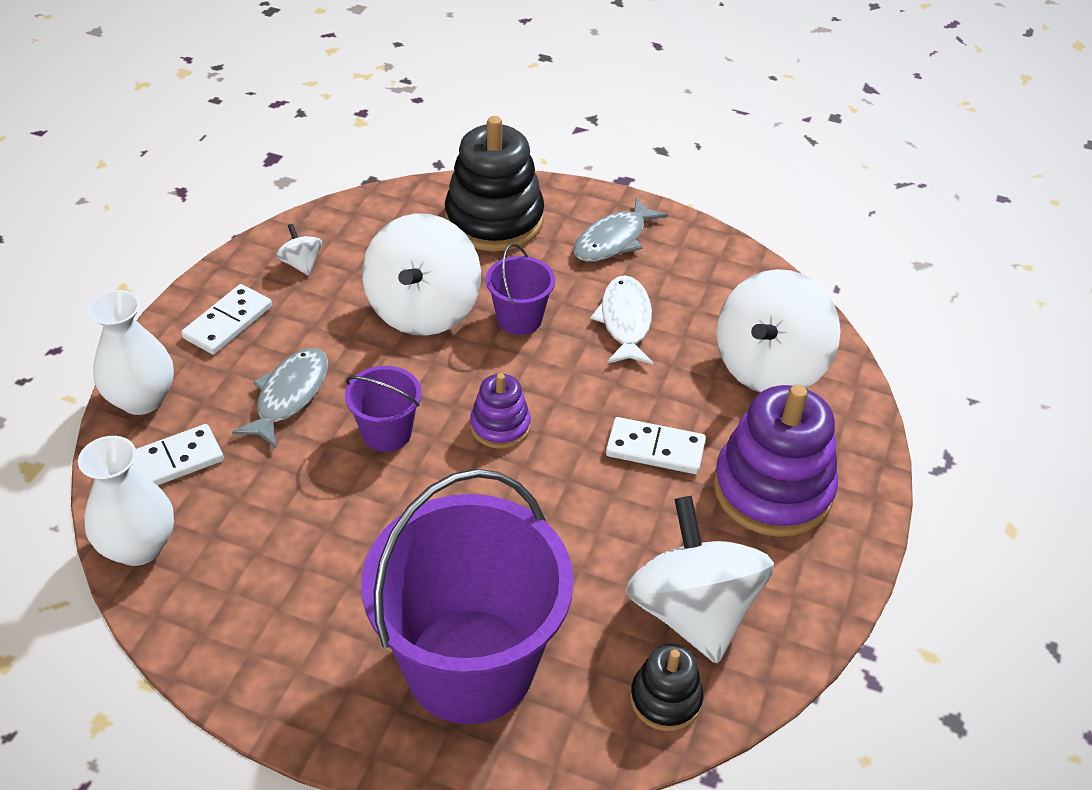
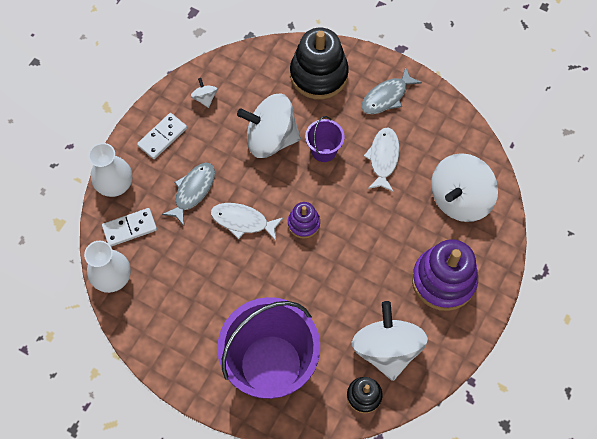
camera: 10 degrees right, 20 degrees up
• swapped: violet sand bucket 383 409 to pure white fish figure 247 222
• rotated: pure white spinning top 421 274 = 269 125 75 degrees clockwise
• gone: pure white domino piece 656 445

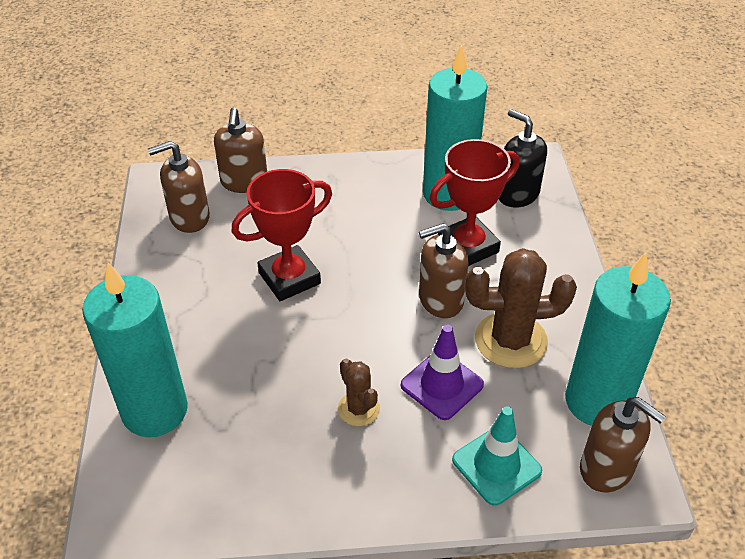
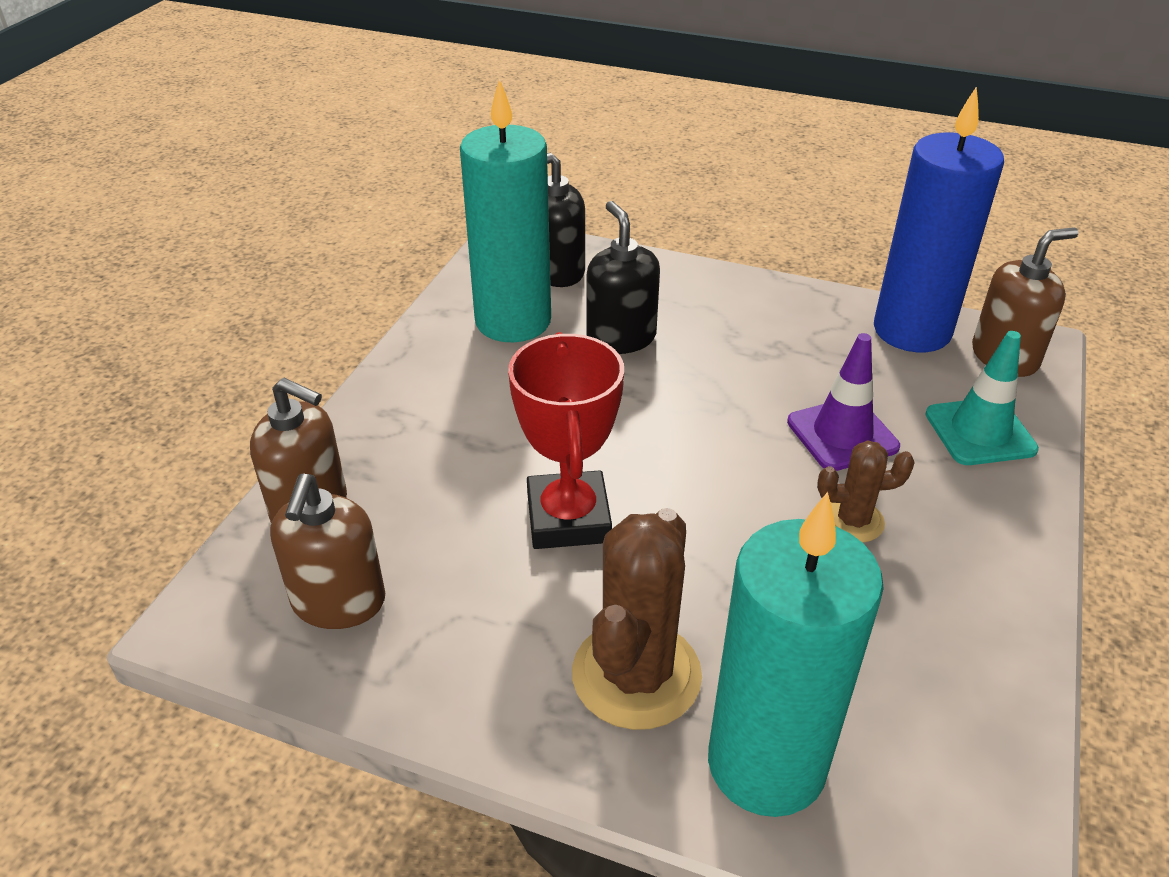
camera: 65 degrees left, 5 degrees down
• gone: dark brown soap pump 444 270
• swapped: scarlet award cup 475 202 to jet-black soap pump 623 277
• shifted: dark brown saguaro cactus 521 308 to 637 619
• repainted: teal candle 618 339 to cobalt candle 939 219

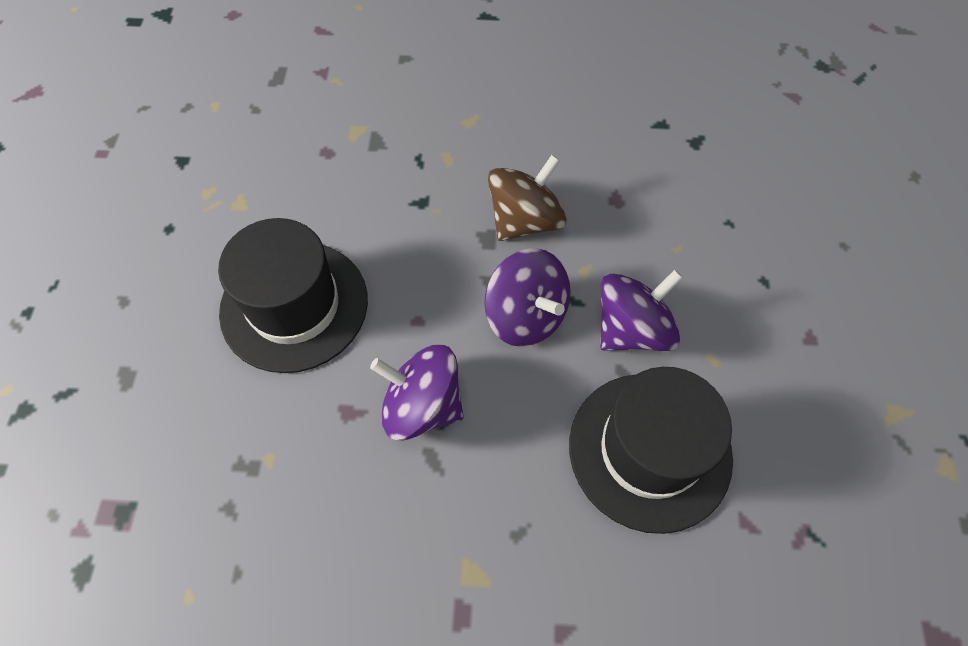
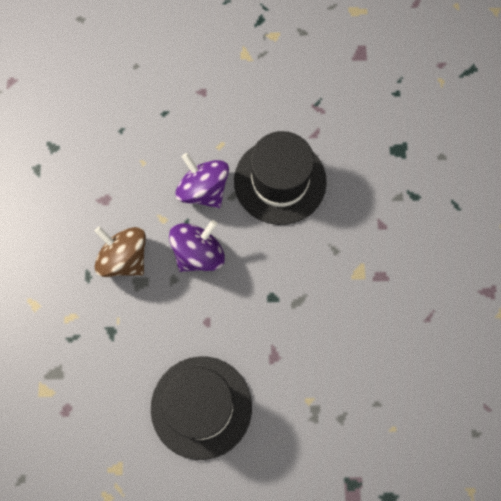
camera: 95 degrees left, 10 degrees up
• gone: violet spinning top 417 393

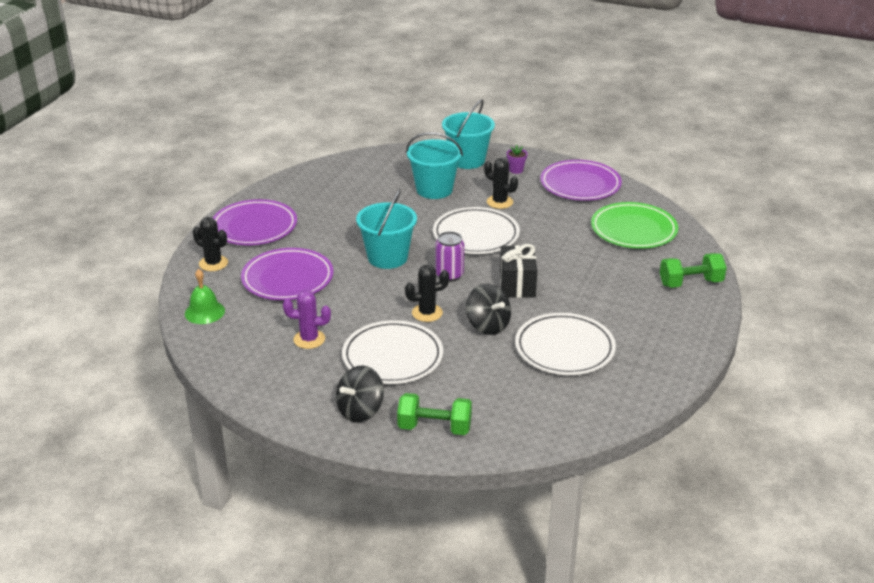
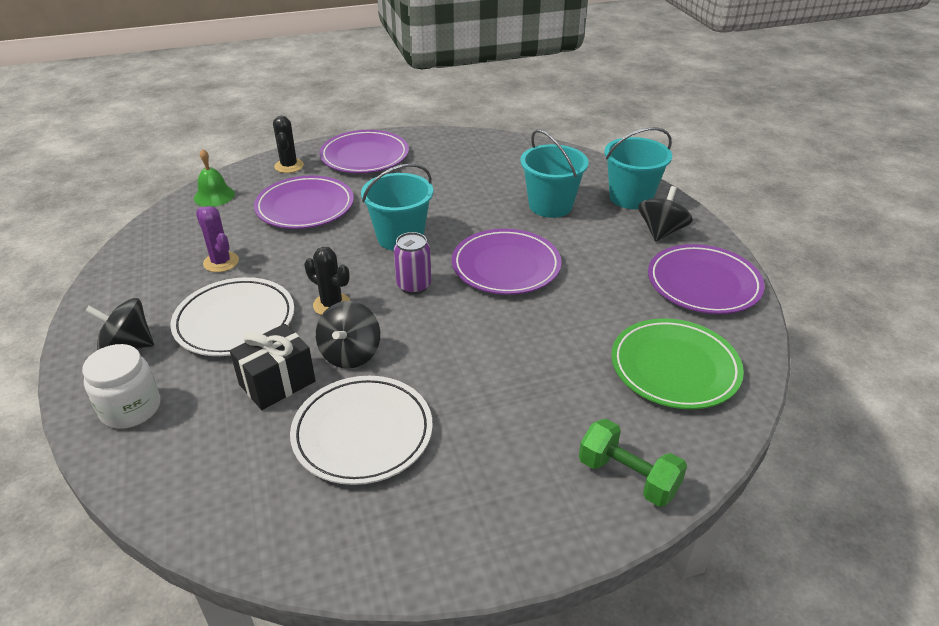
camera: 50 degrees right, 5 degrees up
• swapped: green free weight 434 414 to pure white jam jar 121 386
• repainted: pure white flat dish 476 230 to violet flat dish 507 262
• gone: jet-black saguaro cactus 501 183
• shifted: jet-black wrapped gift 518 271 to 273 367
• swapped: violet plant pot 517 159 to jet-black spinning top 665 214

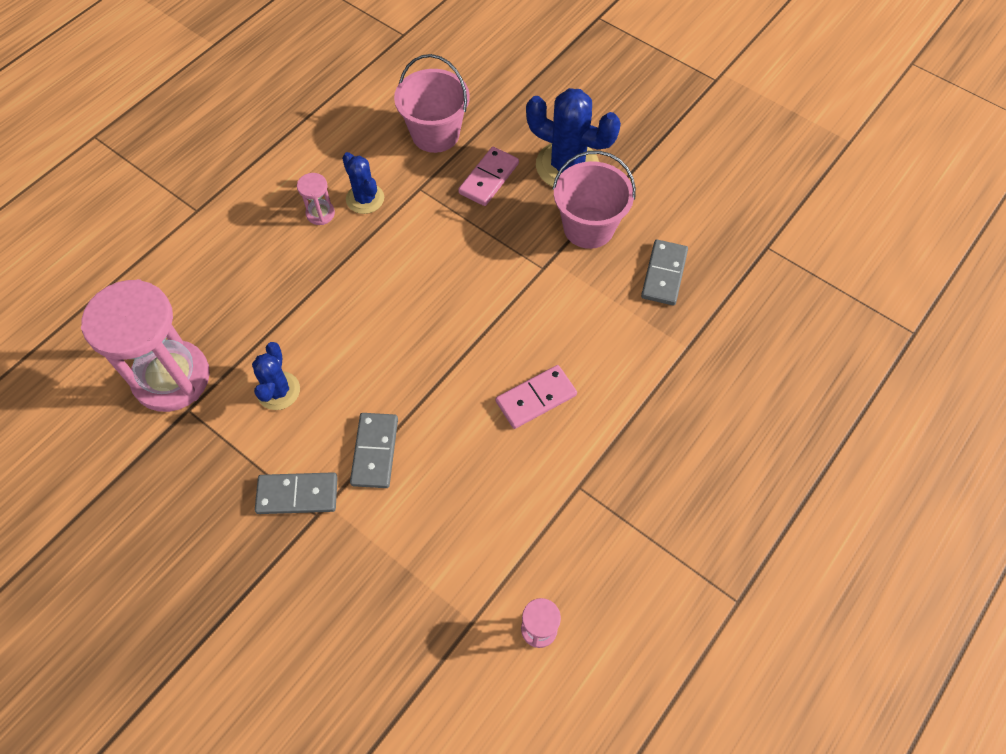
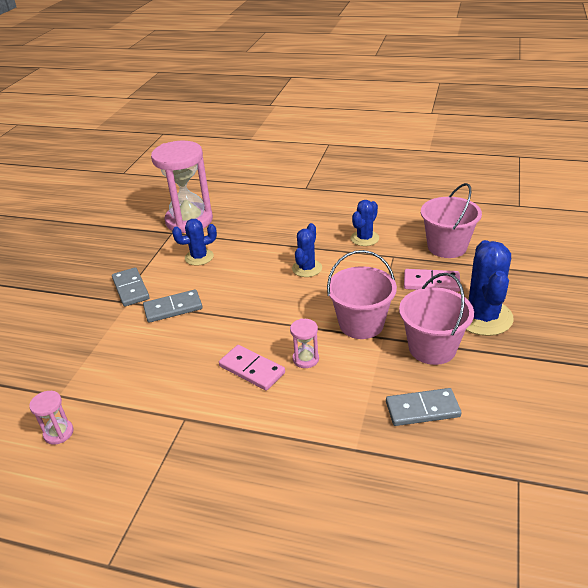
camera: 70 degrees right, 25 degrees down
• shifted: pink sandglass 316 199 to 304 343
• new: cobalt saguaro cactus 307 250
• new: pink sand bucket 362 294

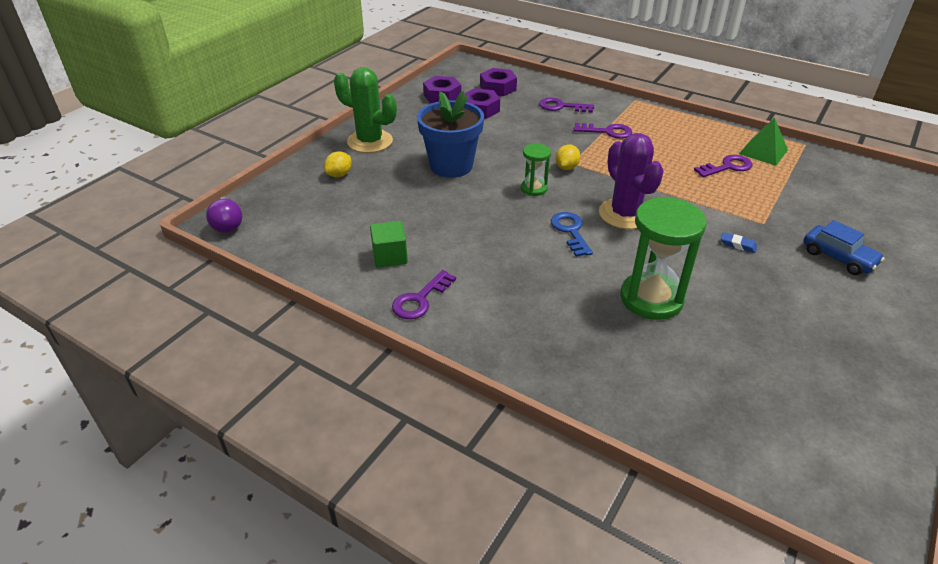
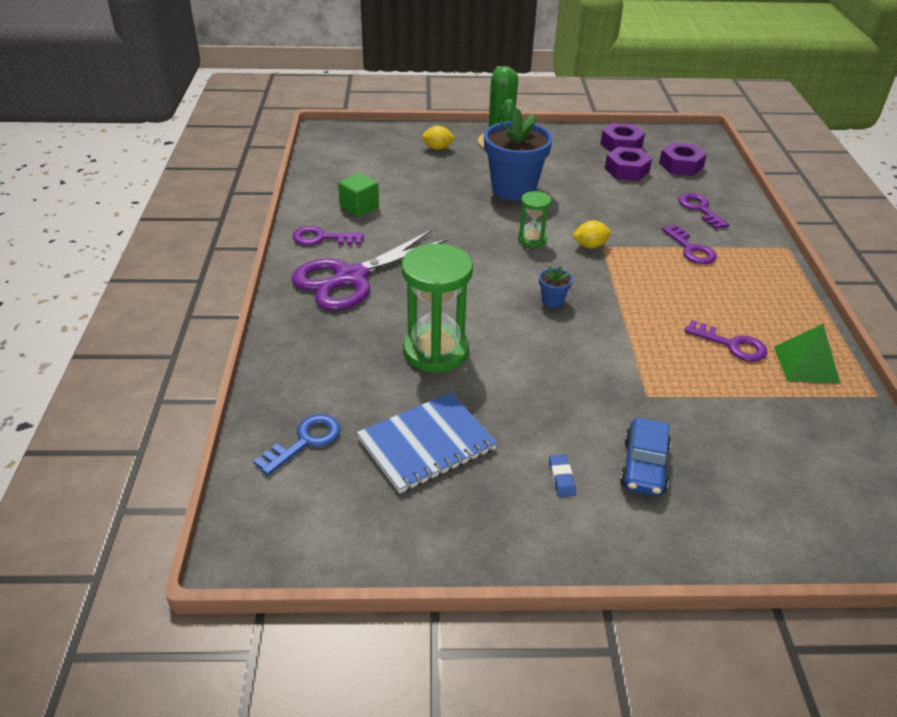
camera: 55 degrees right, 0 degrees up
• gone: violet bulb 224 215
• shifted: cobalt door key 572 234 to 297 445
• swapped: violet saguaro cactus 631 181 to cobalt plant pot 556 287
• shifted: cobalt gum eraser 739 242 to 562 475
• new: violet scissors 369 270
• new: cobalt notebook 427 442

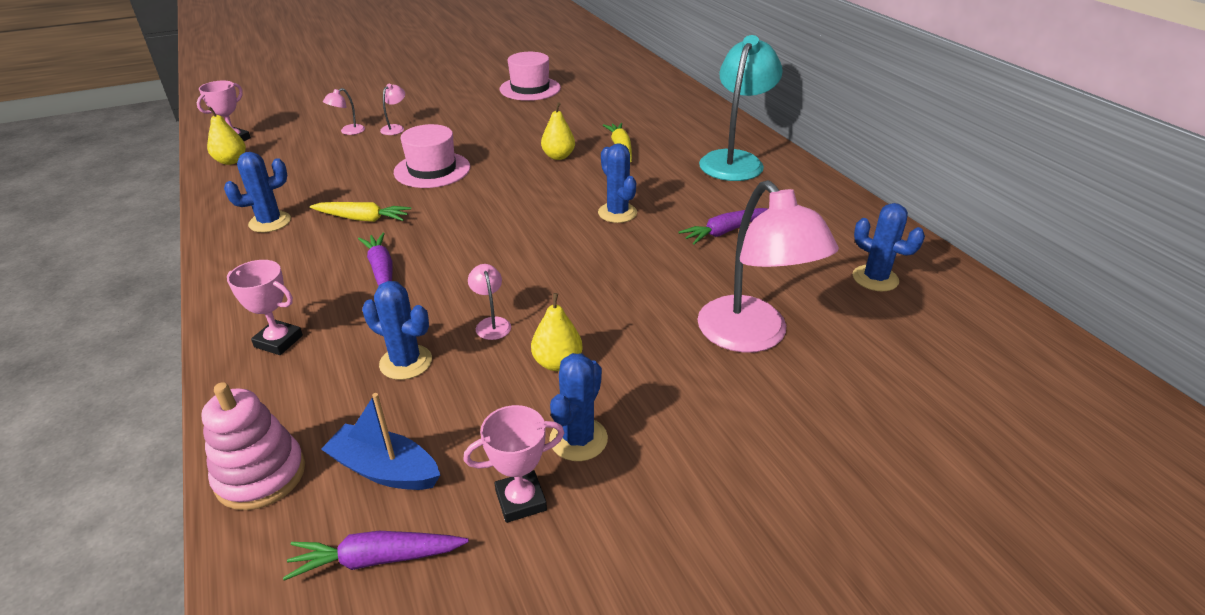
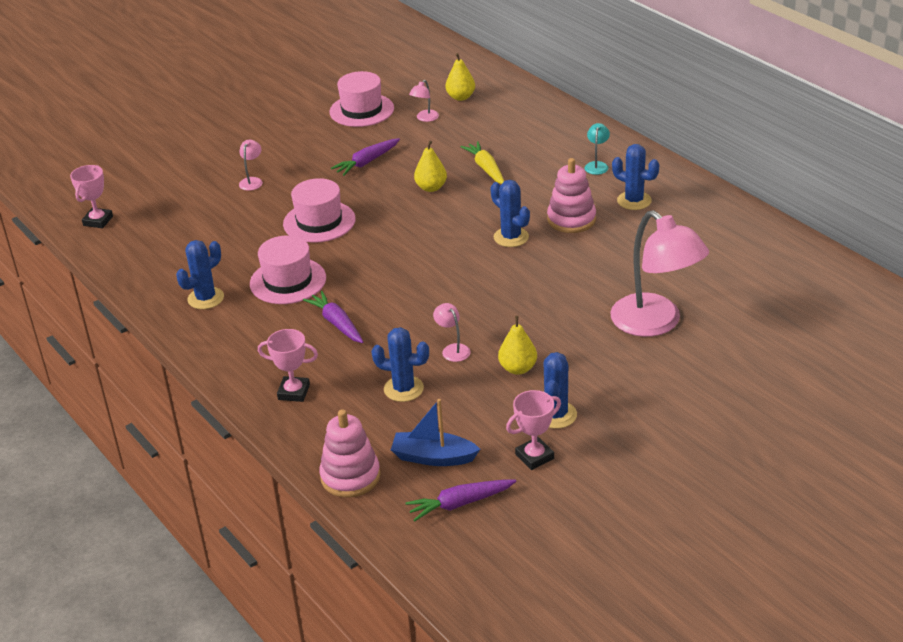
camera: 10 degrees left, 0 degrees up
• shifted: yellow pear fruit 226 136 to 460 77
• swapped: yellow root vegetable 360 212 to pink top hat 288 269
• shifted: pink reading lamp 344 111 to 424 101
• shifted: violet root vegetable 723 226 to 365 157
• scaled: teal reading lamp 741 108 = 597 149 x0.40
• shifted: cobalt saguaro cactus 889 247 to 635 177
• new: pink ring stacker 571 195

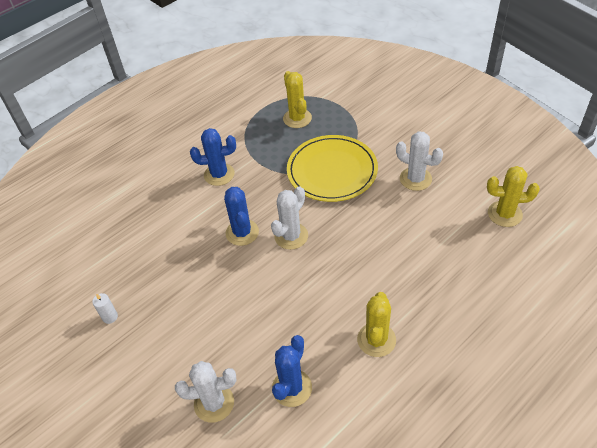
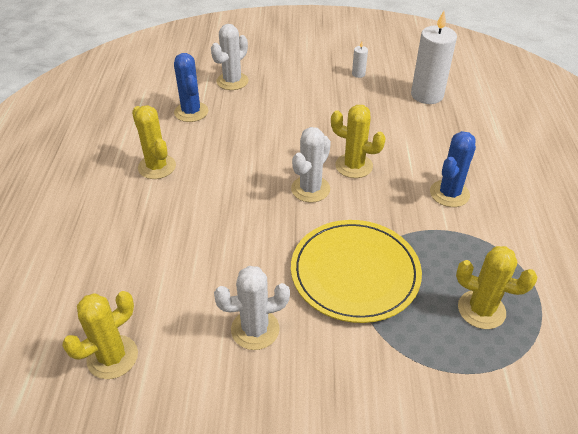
camera: 130 degrees right, 5 degrees down
• repainted: cobalt saguaro cactus 241 216 to yellow saguaro cactus 358 141
• rotated: pure white saguaro cactus 289 218 = 311 165 45 degrees clockwise
• new: pure white candle 434 57

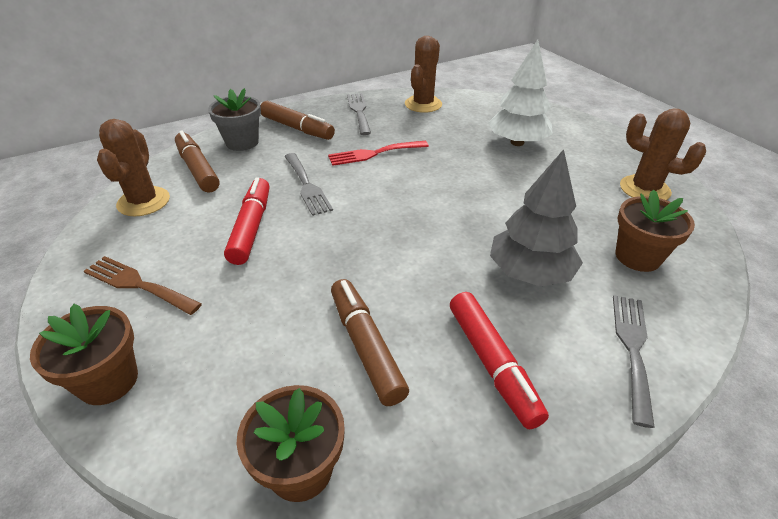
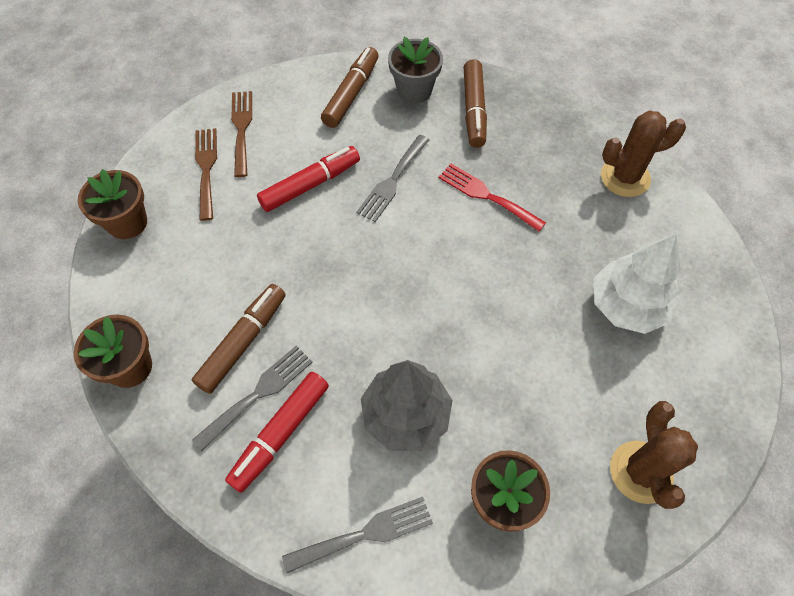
camera: 55 degrees right, 20 degrees up
• gone: dark brown saguaro cactus 133 167
• shifted: grey dinner fork 359 114 to 252 398
• new: dark brown dinner fork 241 134

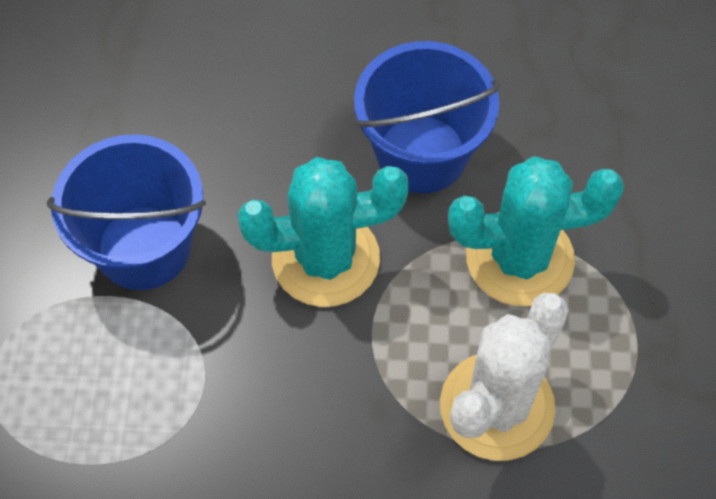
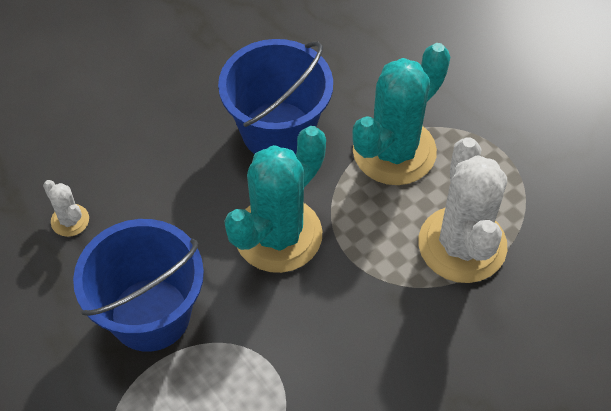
camera: 40 degrees left, 5 degrees down
• new: pure white saguaro cactus 66 208

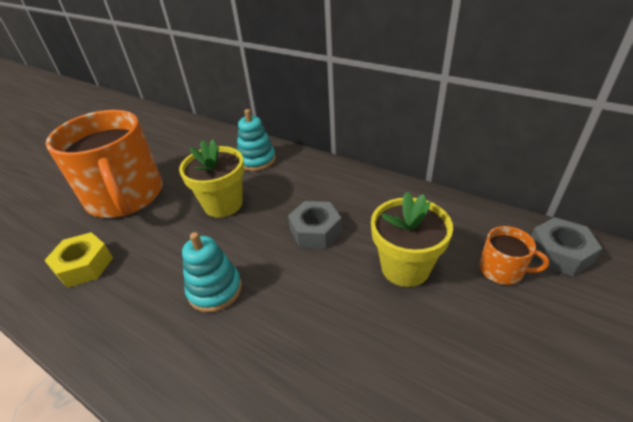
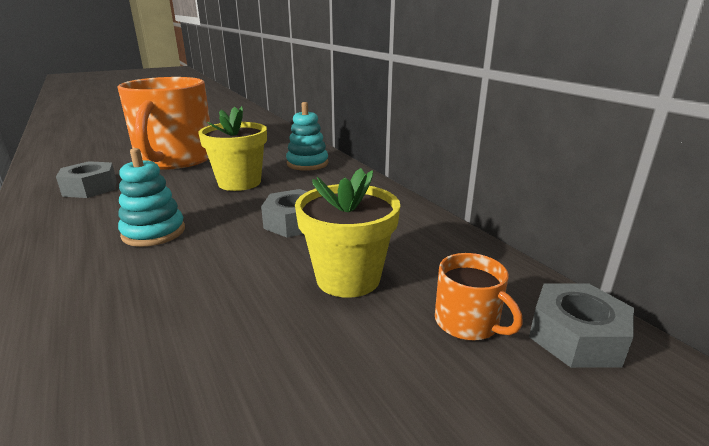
camera: 25 degrees right, 15 degrees down
• repainted: yellow hex nut 78 260 to grey hex nut 86 179

